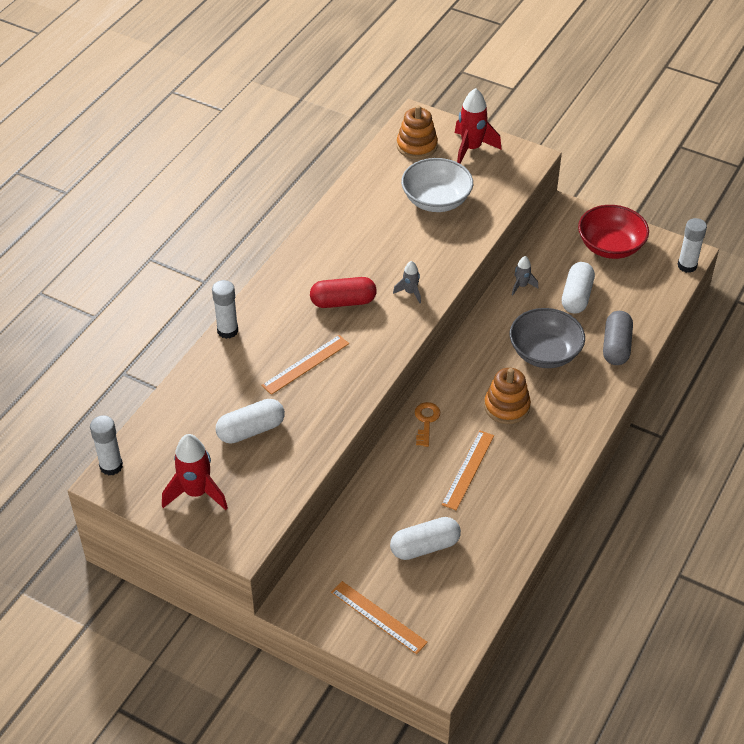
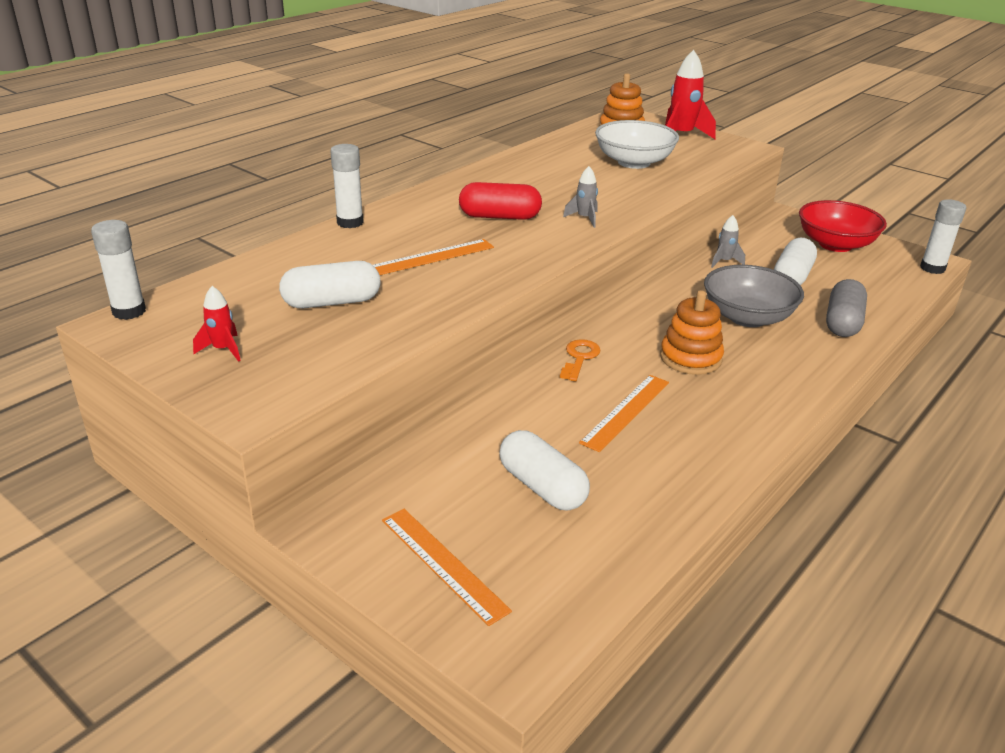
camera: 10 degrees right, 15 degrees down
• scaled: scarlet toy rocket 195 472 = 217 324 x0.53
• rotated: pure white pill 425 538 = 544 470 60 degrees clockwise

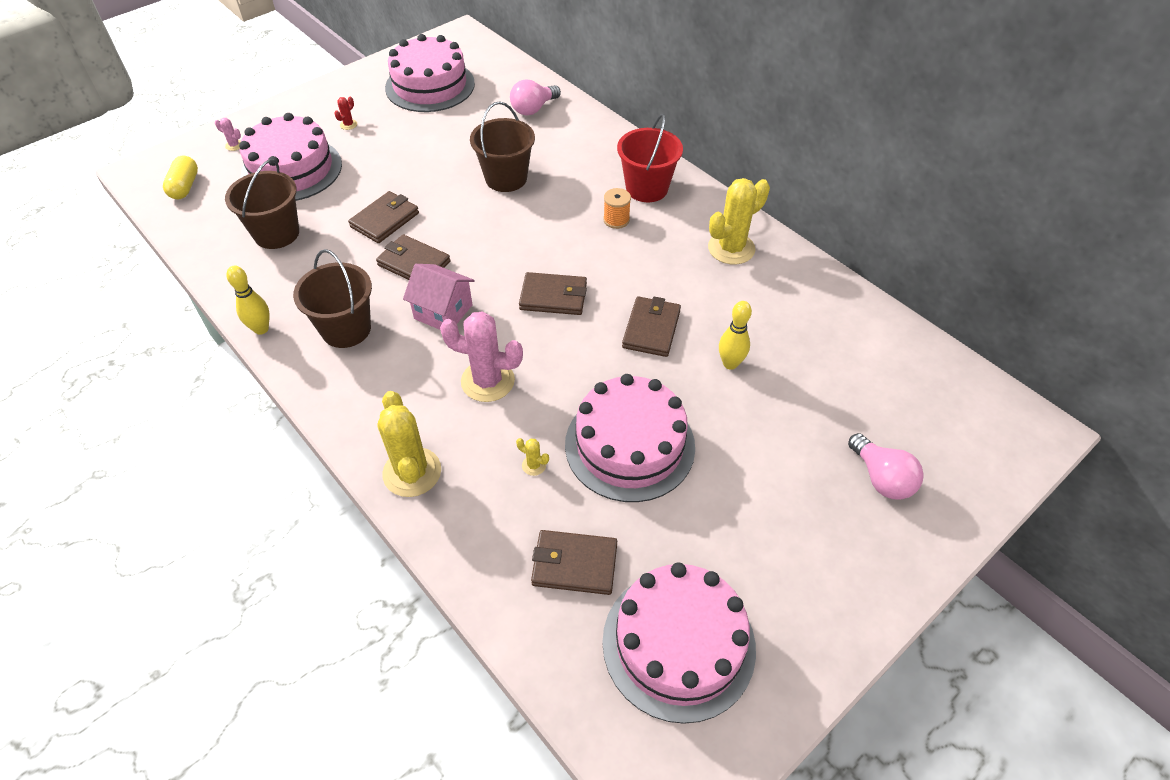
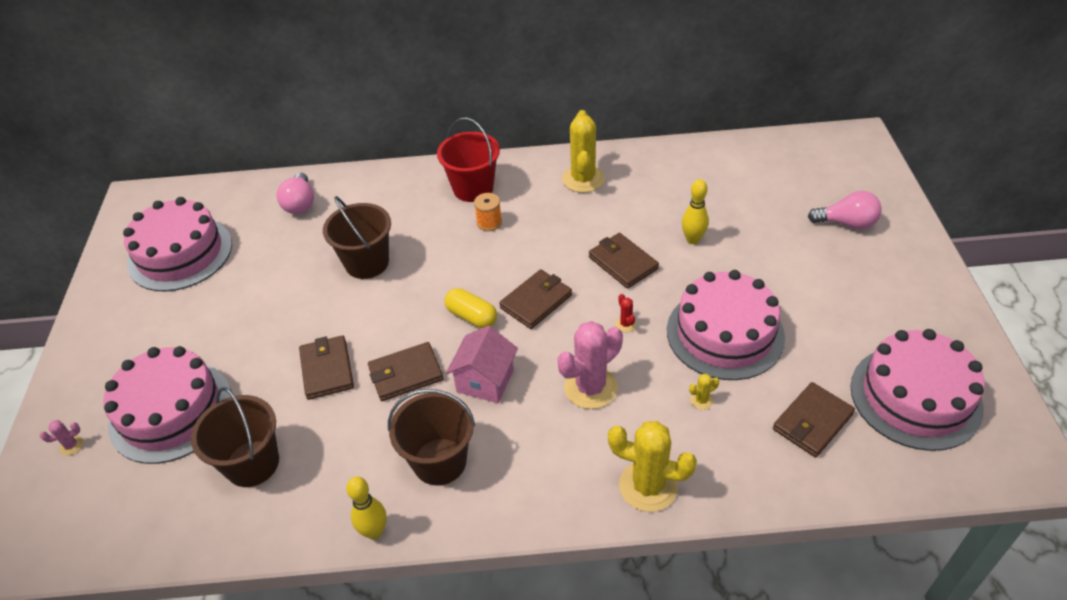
camera: 50 degrees left, 5 degrees down
• shifted: yellow pill 180 177 to 470 308
• shifted: scarlet saguaro cactus 346 113 to 626 313
• rotated: pink toy house 438 297 = 482 364 45 degrees counterclockwise

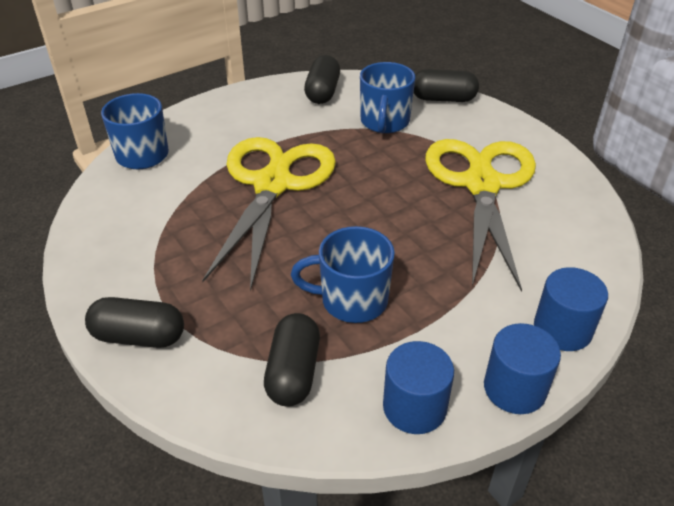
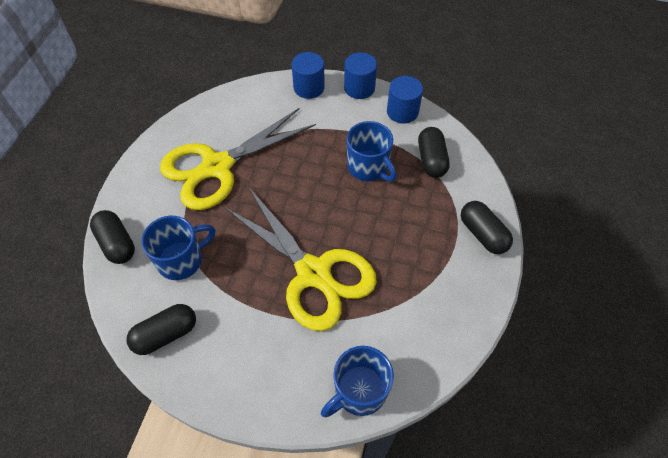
camera: 130 degrees left, 15 degrees up
• rotated: yellow scissors 269 214 = 300 259 105 degrees counterclockwise
• rotated: jet-black pill 292 359 = 434 152 60 degrees counterclockwise

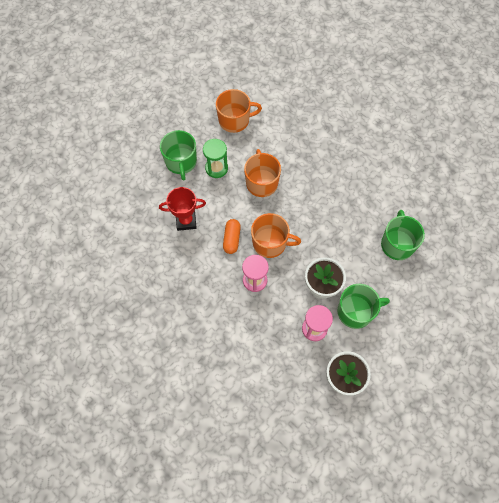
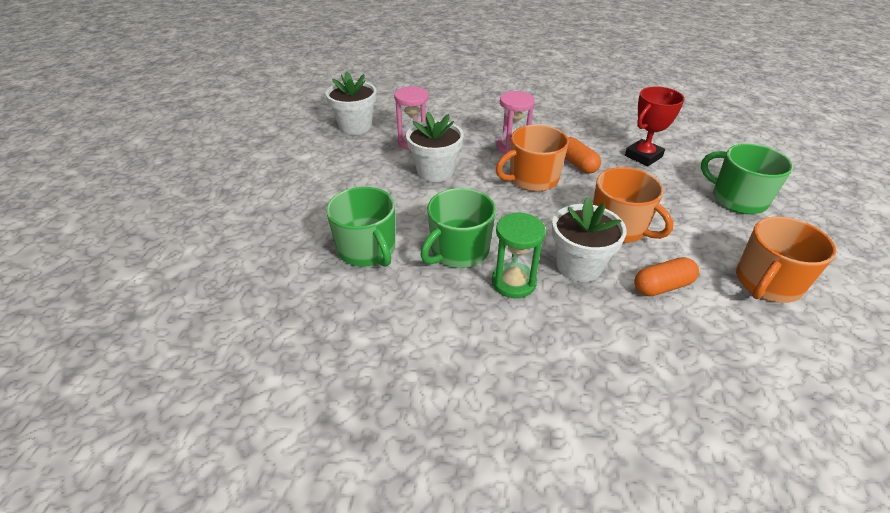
camera: 145 degrees right, 25 degrees down
• shifted: green sandglass 215 158 to 519 255
• shifted: green coffee mug 363 306 to 458 228
• new: pure white plant pot 589 239
• new: bright orange pill 666 276

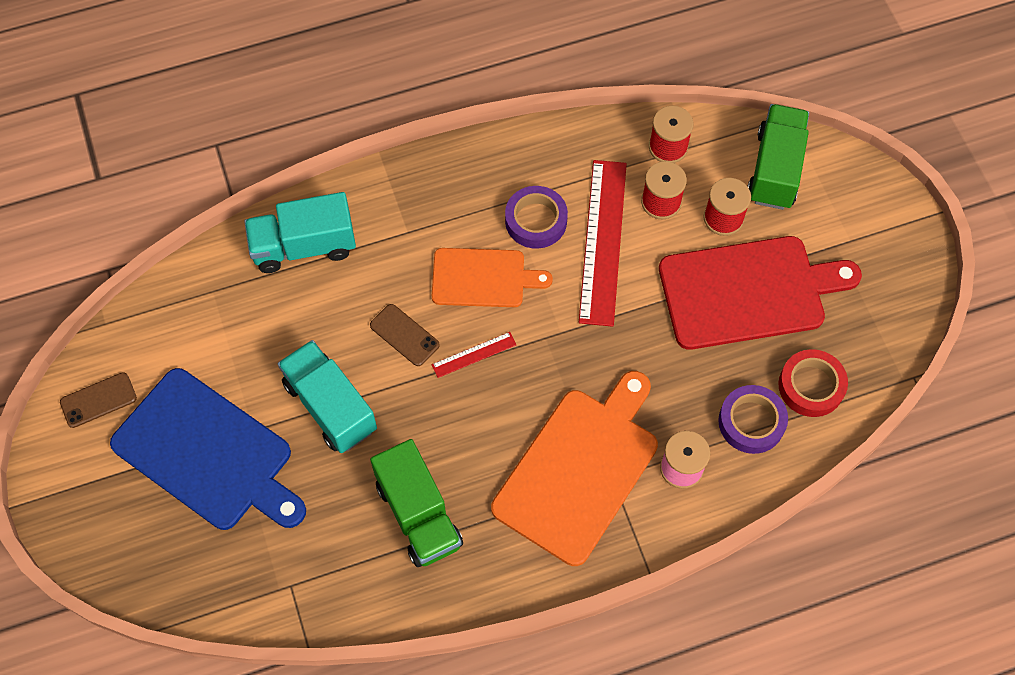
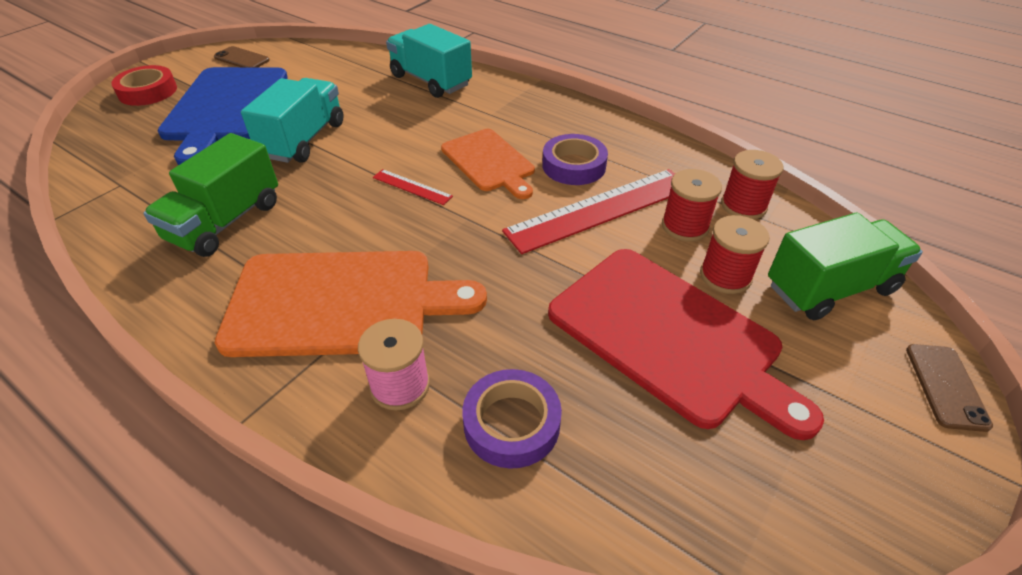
camera: 55 degrees right, 20 degrees down
• shifted: dark brown smartphone 405 335 to 949 388
• shifted: scarlet roll of tape 813 383 to 144 85

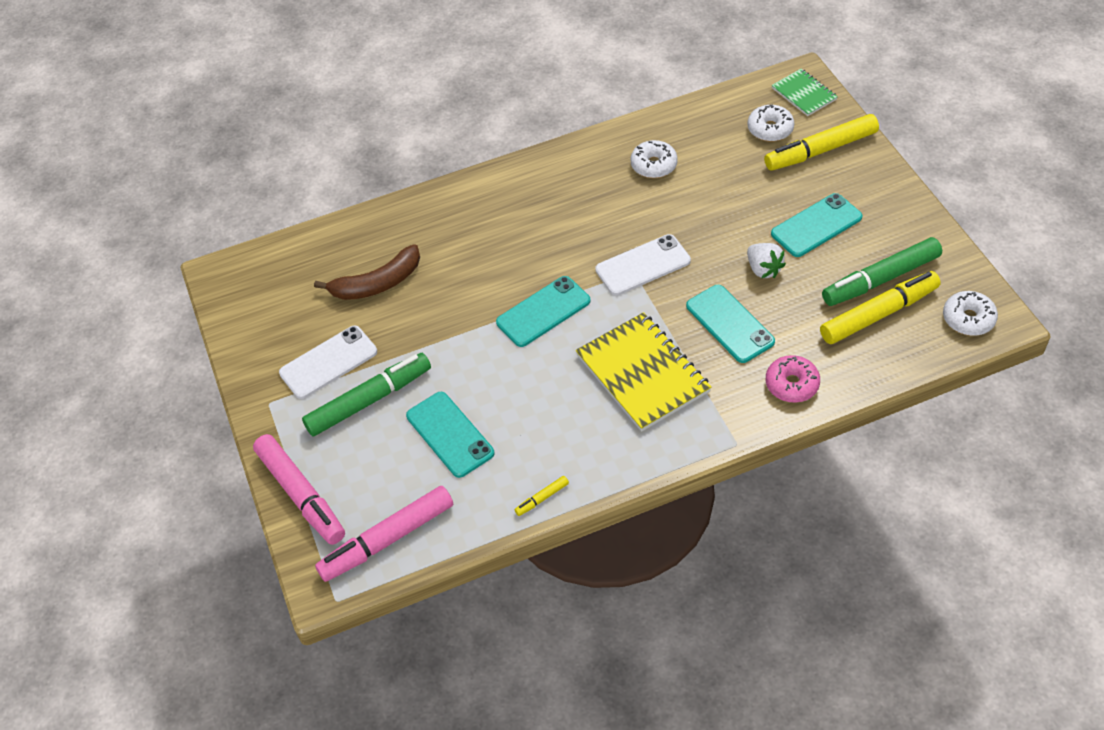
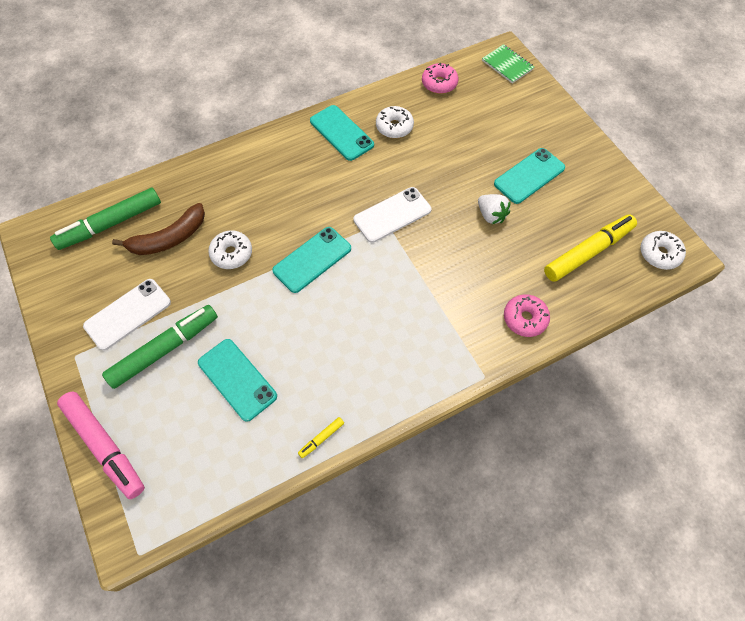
camera: 10 degrees left, 10 degrees up
• gone: pink marker 384 534
• gone: yellow notebook 643 372
• shifted: teal smartphone 730 324 to 342 133
• shifted: pure white donut 771 123 to 230 249
• gone: yellow marker 821 142
• shifted: green marker 882 271 to 105 219
• new: pink donut 440 78

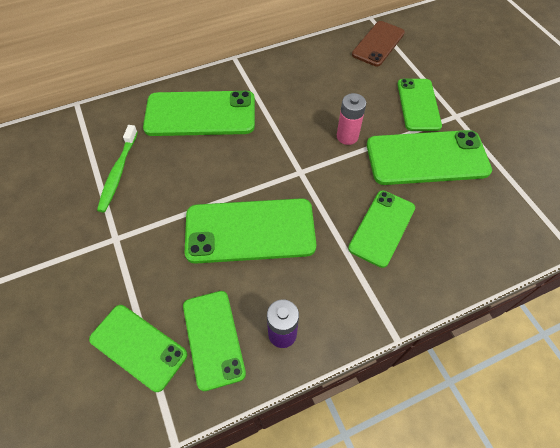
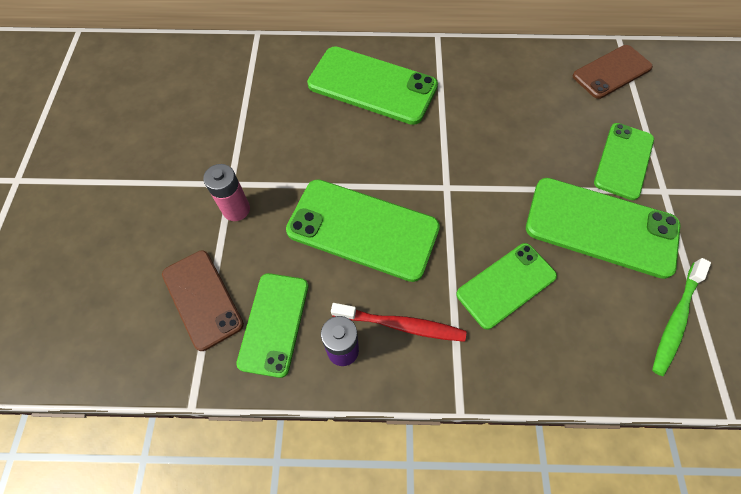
camera: 25 degrees right, 5 degrees up
• repainted: green smartphone 138 348 to dark brown smartphone 203 300
• shifted: green dental brush 117 168 to 681 317
• shifted: pink AA battery 351 119 to 226 192
• new: scarlet dental brush 398 322

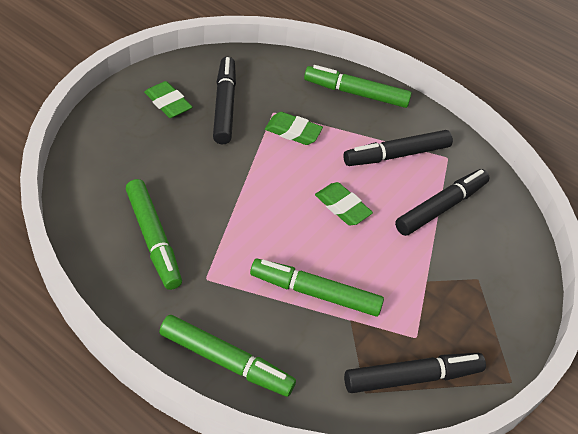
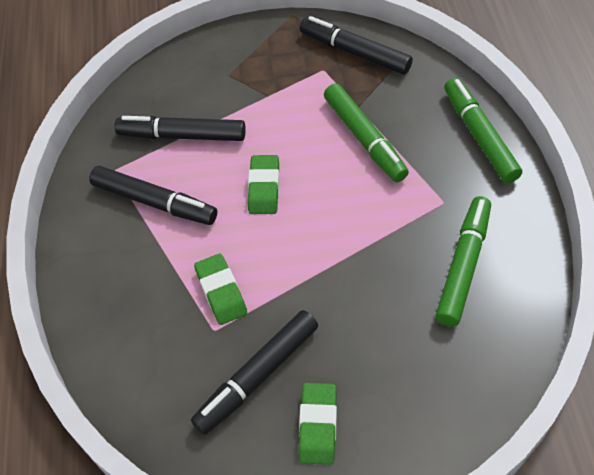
camera: 125 degrees left, 5 degrees up
• gone: green marker 358 86

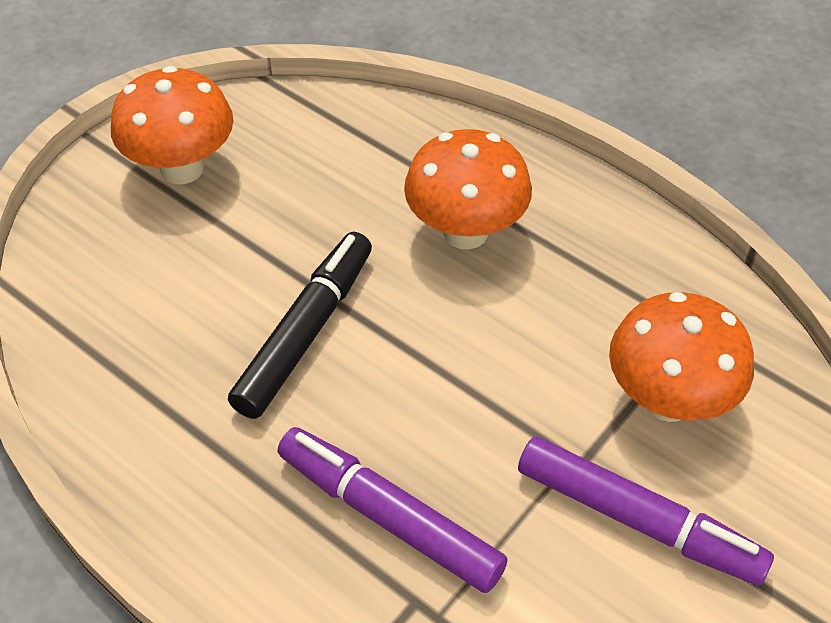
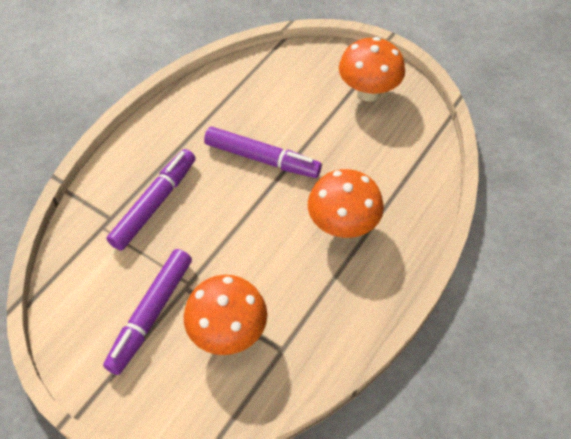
camera: 85 degrees right, 5 degrees up
• repainted: jet-black marker 300 325 to violet marker 263 152

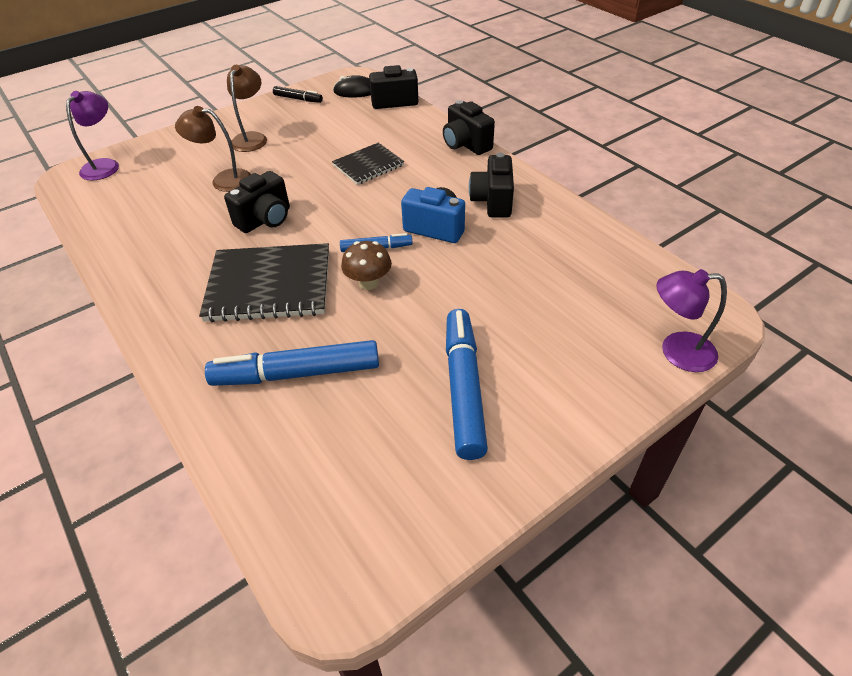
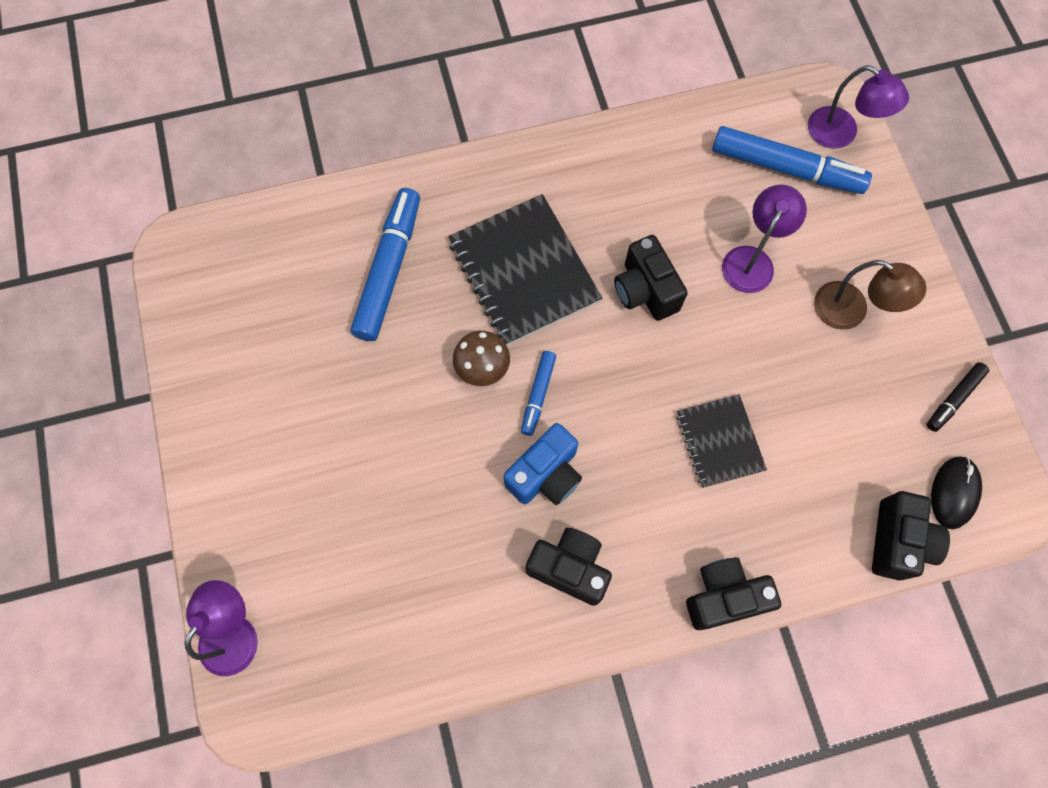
camera: 110 degrees right, 25 degrees up
• repainted: dark brown reading lamp 213 149 to violet reading lamp 764 239
• rotated: jet-black notebook 264 282 = 525 270 45 degrees counterclockwise
• shifted: cobalt marker 467 384 to 792 160

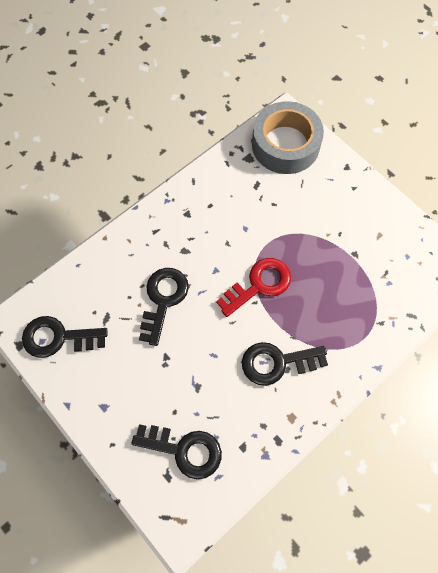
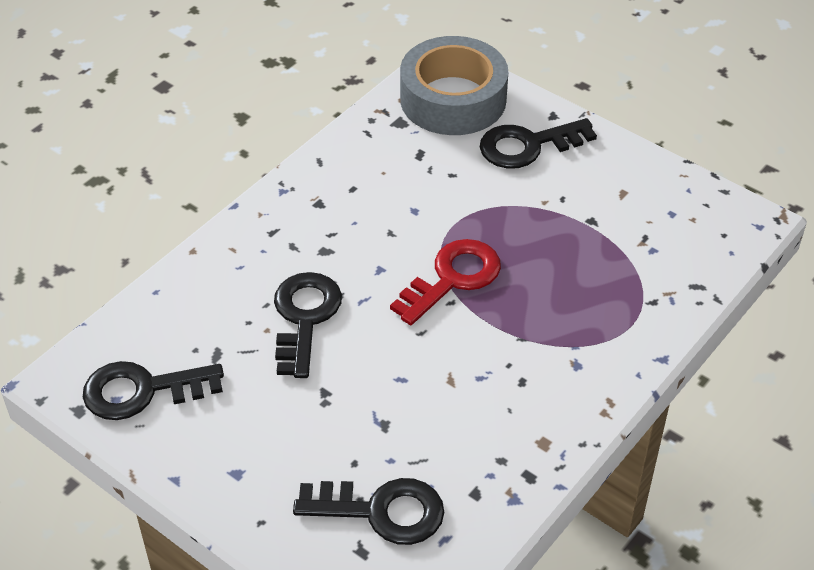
camera: 10 degrees left, 20 degrees down
• shifted: jet-black door key 285 364 to 538 143

